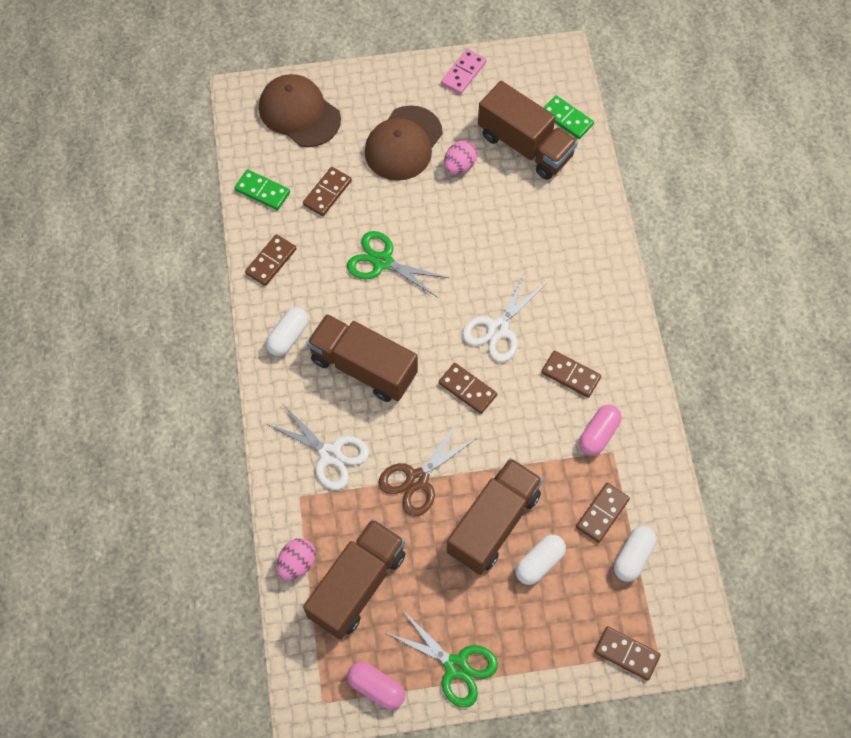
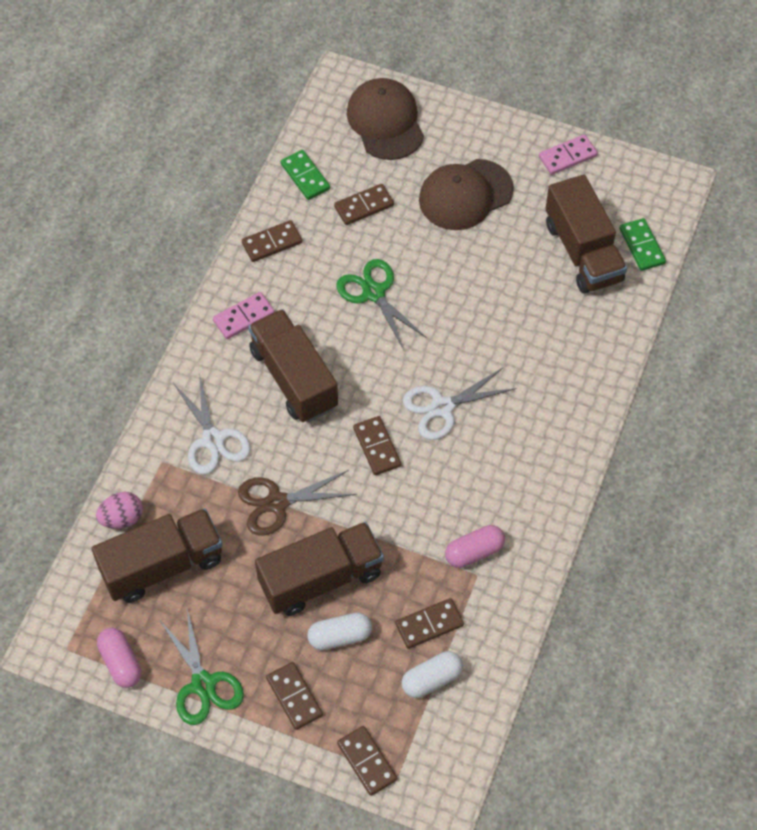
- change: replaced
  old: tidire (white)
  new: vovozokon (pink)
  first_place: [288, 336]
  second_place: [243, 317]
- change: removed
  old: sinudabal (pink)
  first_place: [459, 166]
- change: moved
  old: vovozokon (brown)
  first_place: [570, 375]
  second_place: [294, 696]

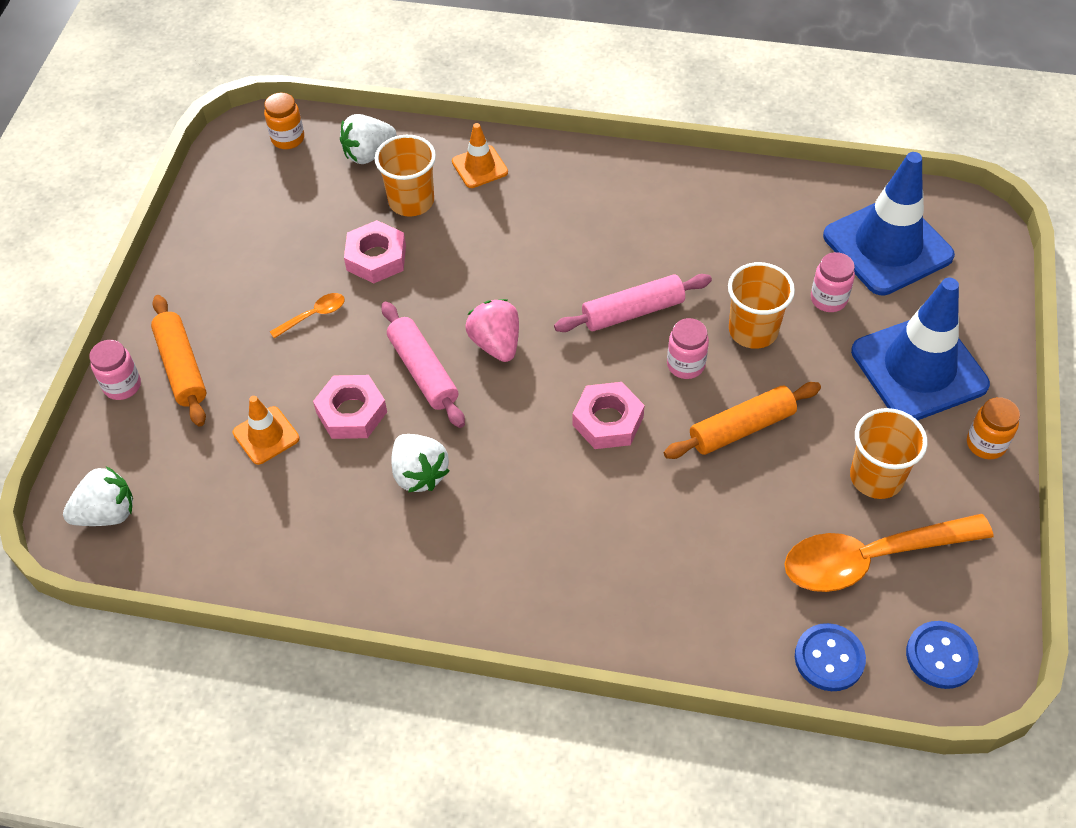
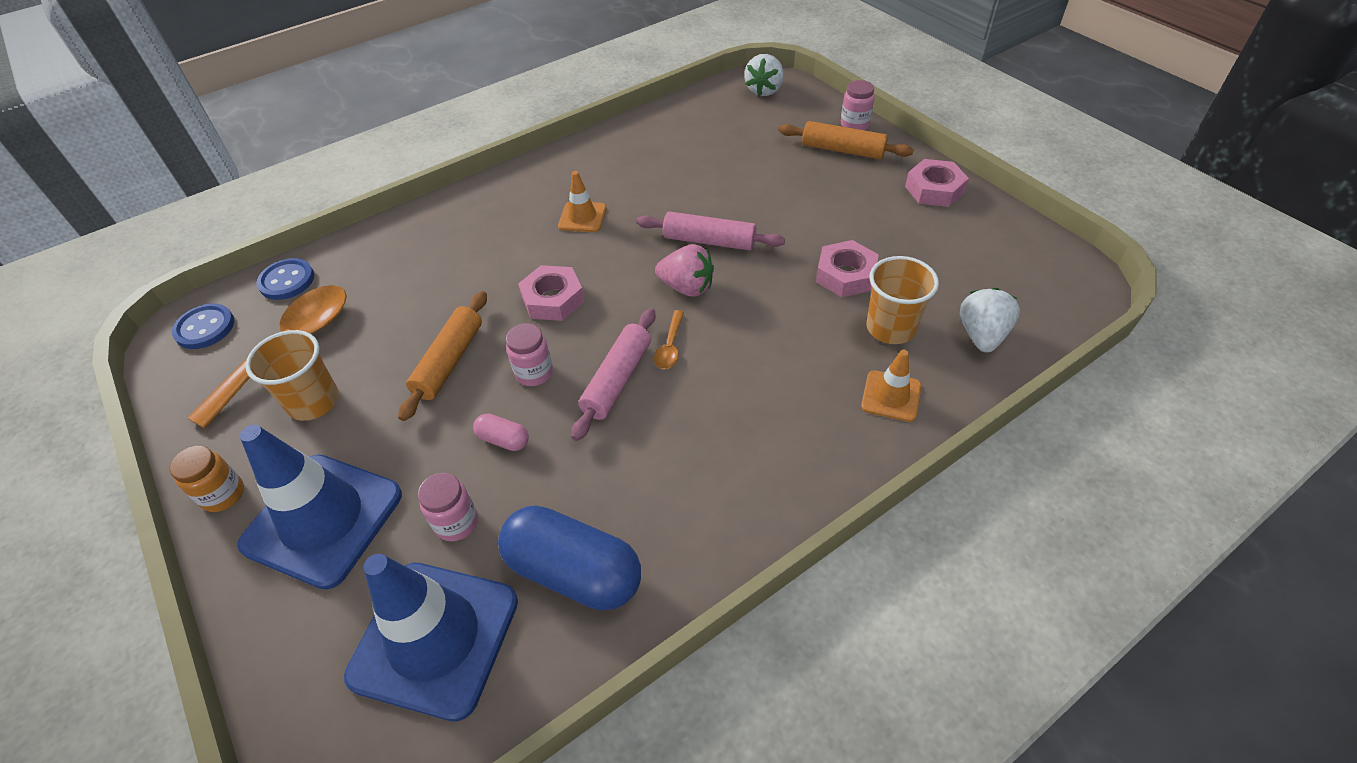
- change: moved
  old: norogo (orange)
  first_place: [266, 435]
  second_place: [582, 217]
- change: removed
  old: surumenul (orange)
  first_place: [288, 139]
- change: moved
  old: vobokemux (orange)
  first_place: [314, 315]
  second_place: [670, 347]
- change: moved
  old: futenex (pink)
  first_place: [351, 412]
  second_place: [934, 189]
- change: removed
  old: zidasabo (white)
  first_place: [419, 474]
- change: replaced
  old: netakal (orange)
  new: tidire (pink)
  first_place: [753, 330]
  second_place: [503, 440]
- change: added
  new: tidire (blue)
  second_place: [574, 572]

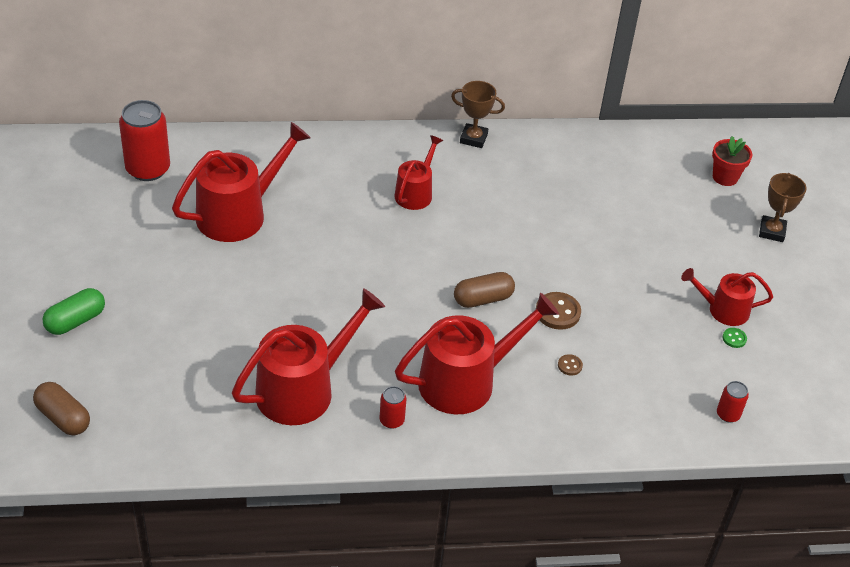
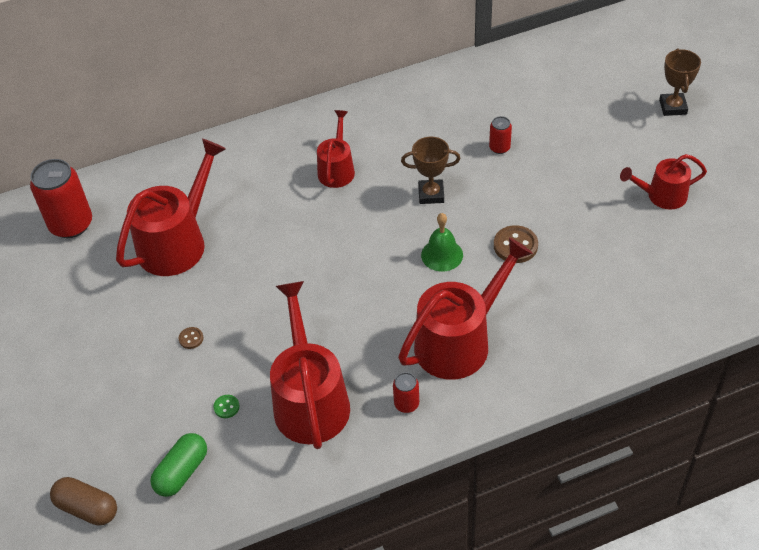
- change: moved
  old: tidire (green)
  first_place: [75, 321]
  second_place: [182, 472]
- change: turned
  old: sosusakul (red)
  first_place: [303, 389]
  second_place: [310, 400]
  degrees: -45
- change: moved
  old: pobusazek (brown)
  first_place: [473, 138]
  second_place: [431, 194]
- change: replaced
  old: tidire (brown)
  new: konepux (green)
  first_place: [483, 299]
  second_place: [442, 255]
- change: moved
  old: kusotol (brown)
  first_place: [570, 365]
  second_place: [191, 338]
- change: removed
  old: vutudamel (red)
  first_place: [725, 177]
- change: moved
  old: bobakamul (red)
  first_place: [728, 414]
  second_place: [499, 148]
- change: moved
  old: kusotol (green)
  first_place: [734, 338]
  second_place: [226, 407]

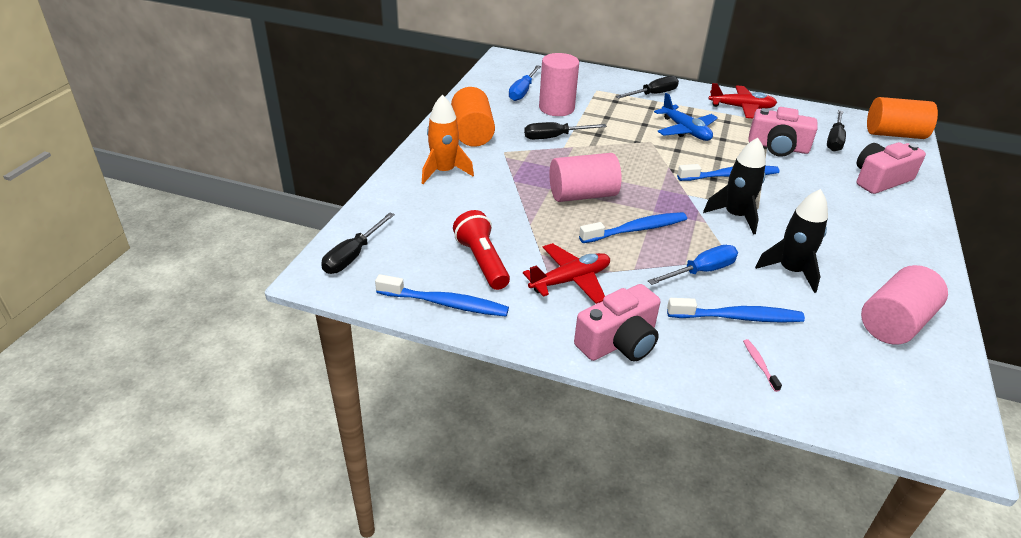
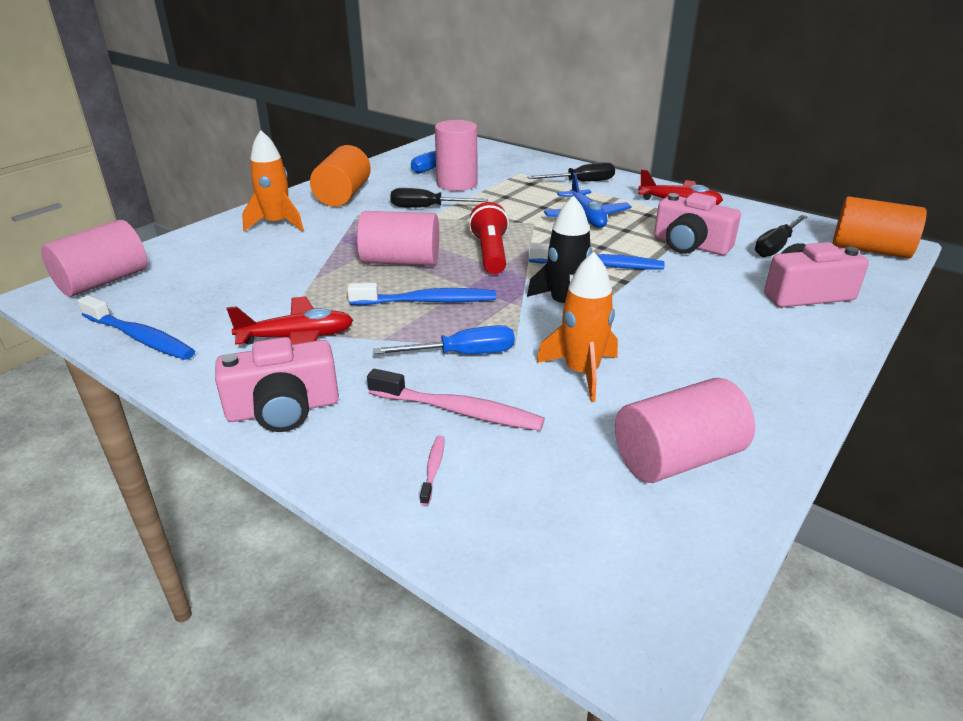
- change: replaced
  old: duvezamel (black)
  new: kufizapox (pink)
  first_place: [353, 255]
  second_place: [103, 281]
- change: moved
  old: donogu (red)
  first_place: [482, 262]
  second_place: [490, 254]
- change: recoloured
  old: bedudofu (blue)
  new: bedudofu (pink)
  first_place: [738, 317]
  second_place: [459, 411]
- change: recoloured
  old: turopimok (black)
  new: turopimok (orange)
  first_place: [790, 271]
  second_place: [581, 372]

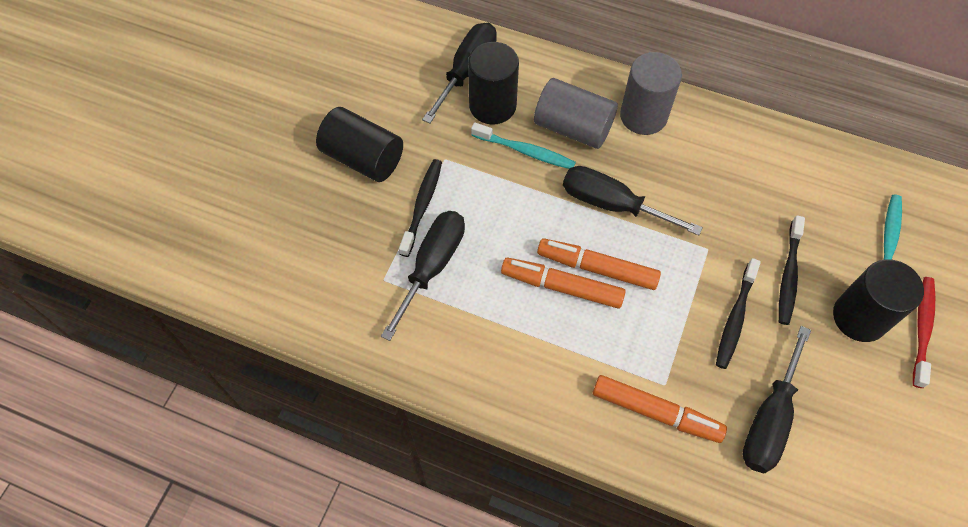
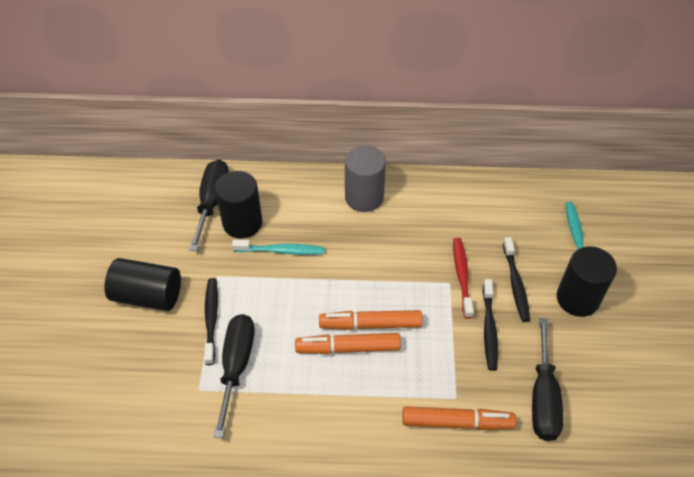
- change: removed
  old: kufizapox (grey)
  first_place: [573, 128]
- change: removed
  old: duvezamel (black)
  first_place: [612, 204]
- change: moved
  old: bedudofu (red)
  first_place: [922, 330]
  second_place: [462, 276]

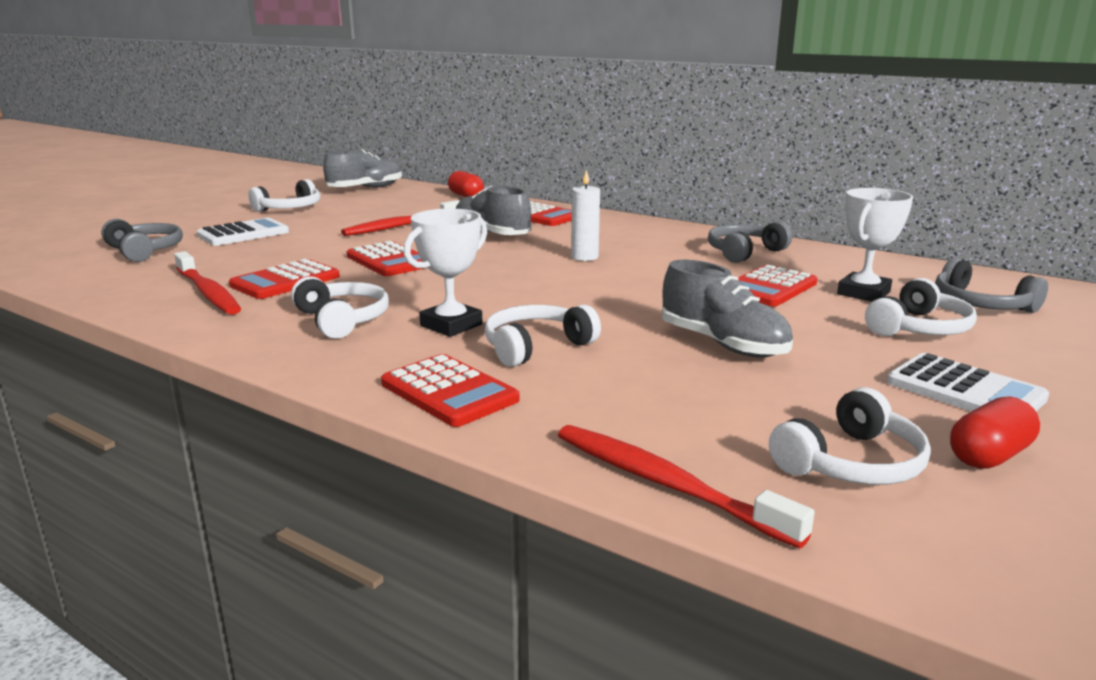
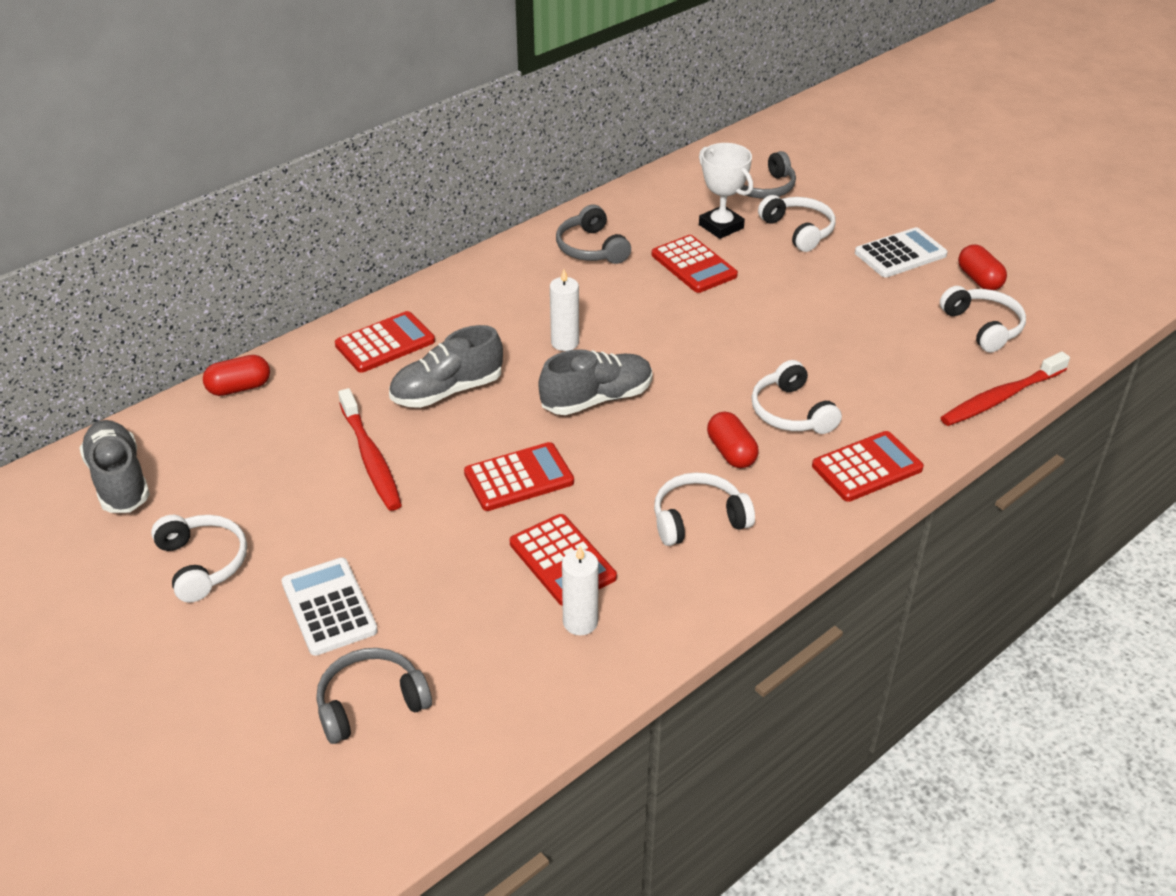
- change: replaced
  old: bedudofu (red)
  new: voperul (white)
  first_place: [208, 292]
  second_place: [580, 622]
- change: replaced
  old: pobusazek (white)
  new: tidire (red)
  first_place: [451, 325]
  second_place: [731, 452]
- change: moved
  old: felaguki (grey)
  first_place: [722, 344]
  second_place: [597, 399]

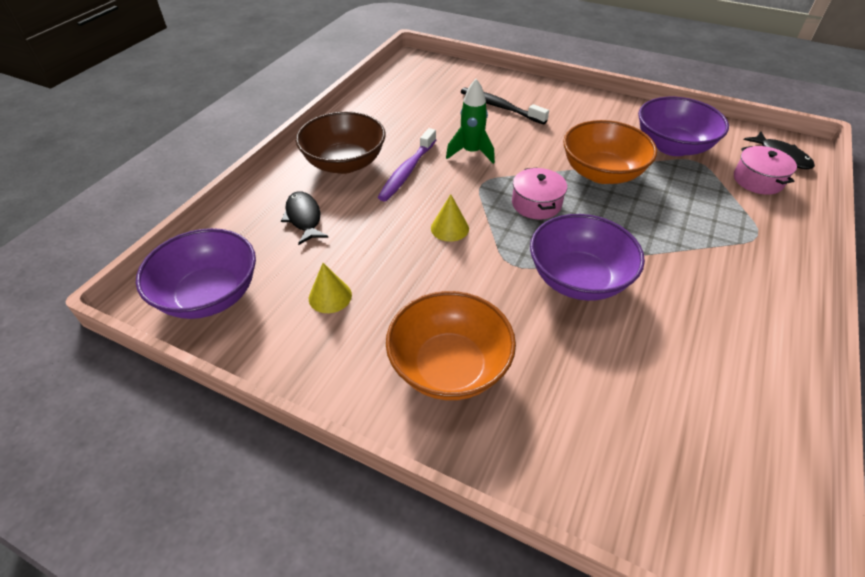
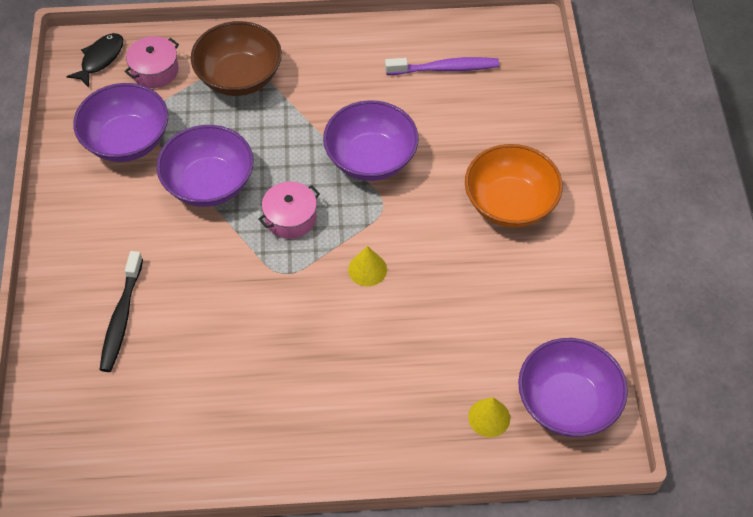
- change: removed
  old: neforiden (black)
  first_place: [304, 218]
- change: moved
  old: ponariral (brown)
  first_place: [344, 163]
  second_place: [239, 77]
- change: moved
  old: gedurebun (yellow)
  first_place: [330, 296]
  second_place: [489, 417]
- change: moved
  old: bedudofu (purple)
  first_place: [407, 171]
  second_place: [445, 68]
- change: removed
  old: turopimok (green)
  first_place: [471, 153]
- change: recoloured
  old: ponariral (orange)
  new: ponariral (purple)
  first_place: [602, 173]
  second_place: [209, 183]

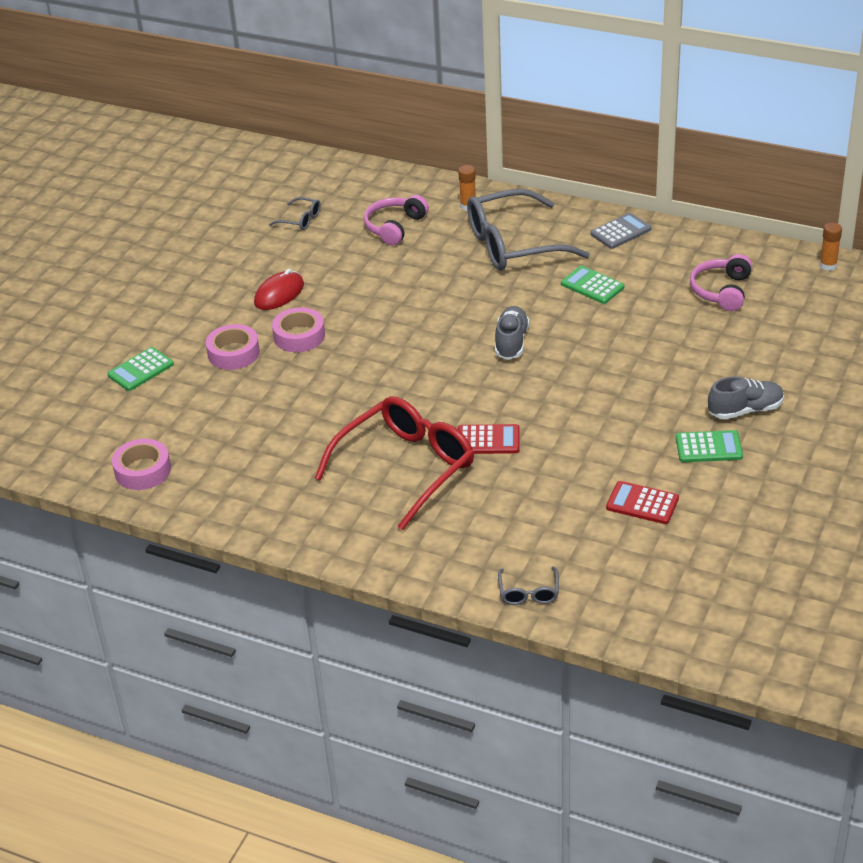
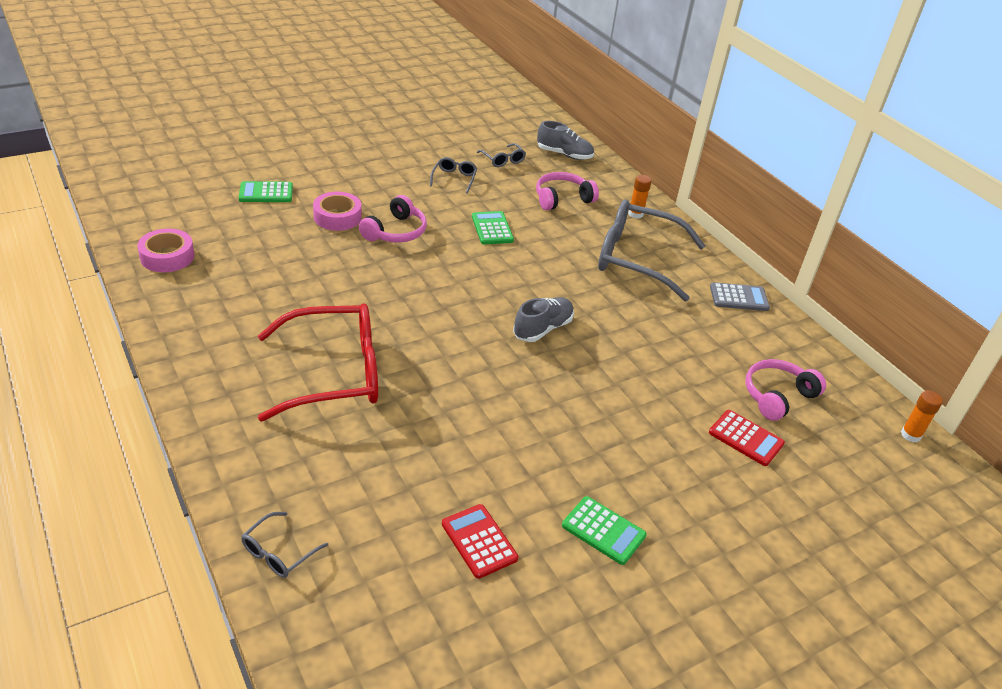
- change: removed
  old: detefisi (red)
  first_place: [279, 294]
- change: replaced
  old: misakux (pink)
  new: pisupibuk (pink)
  first_place: [299, 336]
  second_place: [396, 232]
- change: moved
  old: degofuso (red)
  first_place: [488, 440]
  second_place: [746, 438]
- change: moved
  old: degofuso (green)
  first_place: [592, 286]
  second_place: [492, 228]
- change: moved
  old: felaguki (grey)
  first_place: [745, 410]
  second_place: [564, 154]
- change: added
  new: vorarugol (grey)
  second_place: [454, 179]

